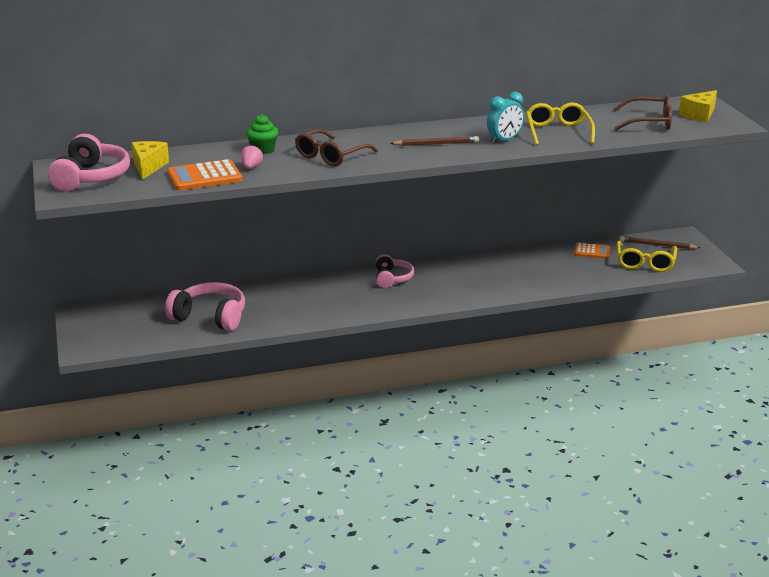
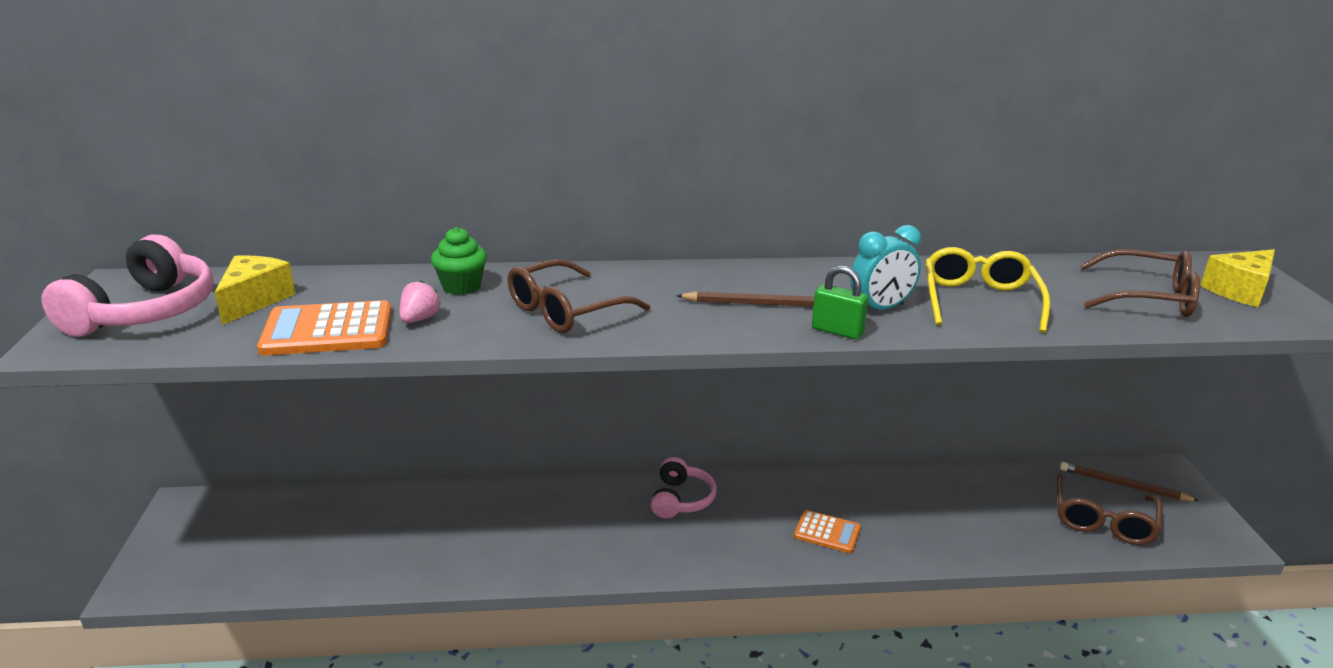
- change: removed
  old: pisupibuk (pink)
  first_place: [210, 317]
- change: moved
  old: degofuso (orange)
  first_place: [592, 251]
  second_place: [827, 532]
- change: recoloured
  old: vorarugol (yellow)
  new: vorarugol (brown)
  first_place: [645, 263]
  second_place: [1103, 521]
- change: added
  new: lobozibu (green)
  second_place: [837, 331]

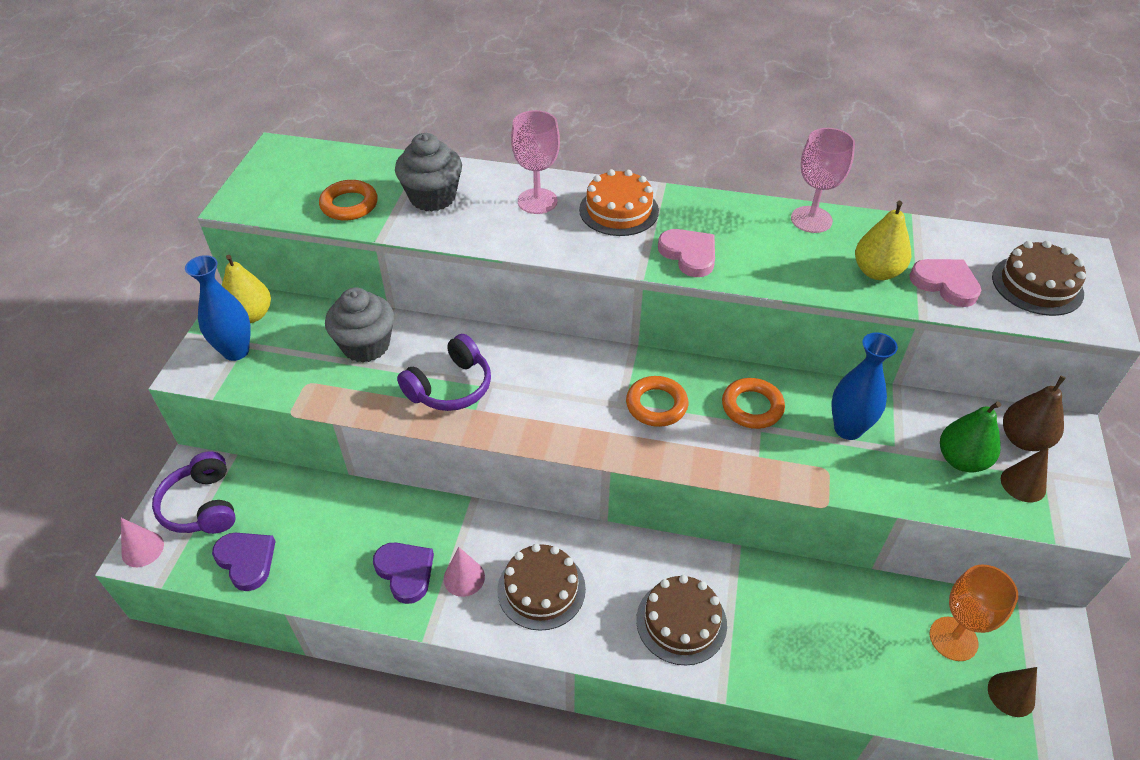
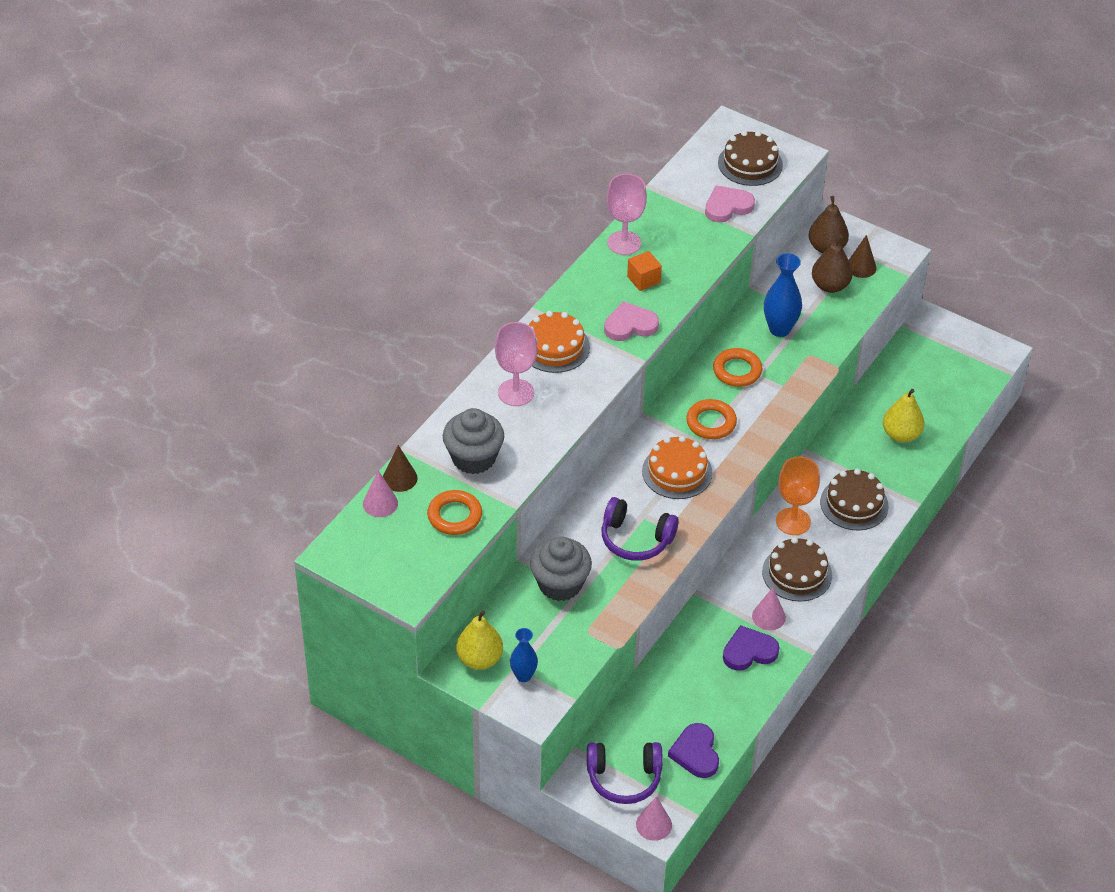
- change: resized
  old: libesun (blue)
  first_place: [236, 351]
  second_place: [523, 676]
  factor: 0.64
- change: turned
  old: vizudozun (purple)
  first_place: [246, 561]
  second_place: [696, 753]
  degrees: -75
- change: turned
  old: pisupibuk (purple)
  first_place: [450, 387]
  second_place: [636, 539]
  degrees: 135
- change: moved
  old: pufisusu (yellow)
  first_place: [876, 272]
  second_place: [901, 434]
- change: moved
  old: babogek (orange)
  first_place: [953, 639]
  second_place: [793, 521]
- change: recoloured
  old: pufisusu (green)
  new: pufisusu (brown)
  first_place: [961, 460]
  second_place: [830, 286]
- change: moved
  old: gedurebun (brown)
  first_place: [1011, 694]
  second_place: [400, 478]
- change: added
  new: gedurebun (pink)
  second_place: [380, 503]
- change: added
  new: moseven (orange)
  second_place: [643, 279]
- change: added
  new: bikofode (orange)
  second_place: [677, 472]

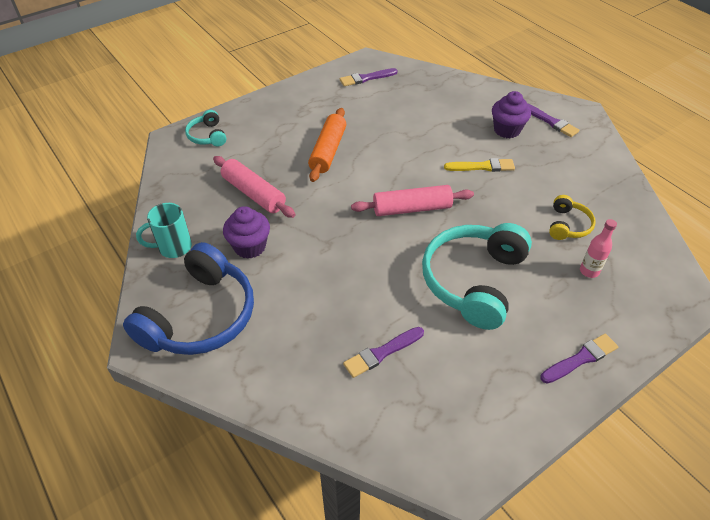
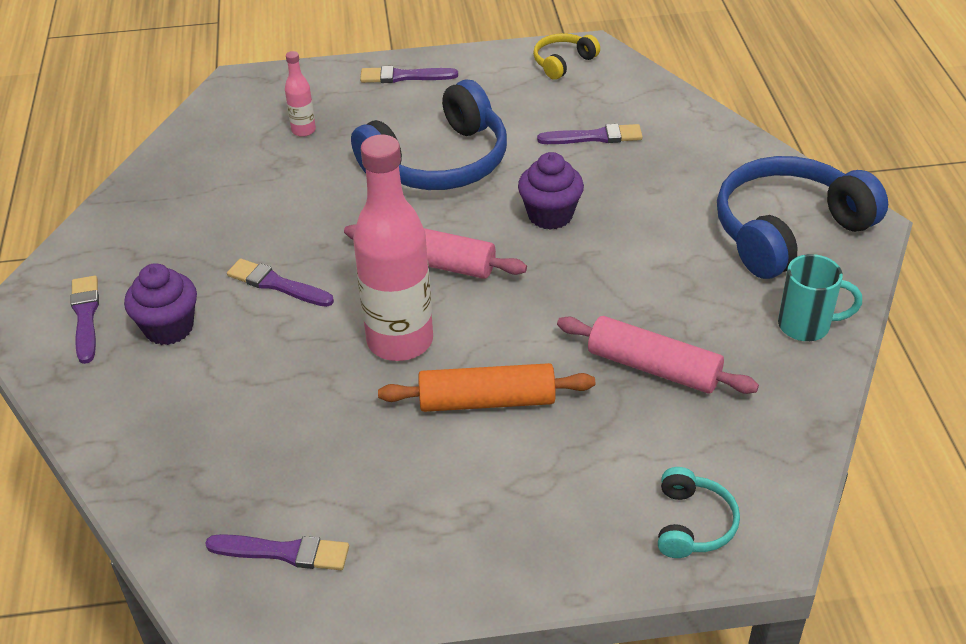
- change: turned
  old: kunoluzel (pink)
  first_place: [254, 193]
  second_place: [653, 367]
  degrees: -45
- change: moved
  old: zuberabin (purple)
  first_place: [250, 247]
  second_place: [550, 215]
- change: turned
  old: kunoluzel (orange)
  first_place: [328, 151]
  second_place: [487, 401]
  degrees: 45
- change: recoloured
  old: pisupibuk (turquoise)
  new: pisupibuk (blue)
  first_place: [473, 281]
  second_place: [439, 162]
- change: recoloured
  old: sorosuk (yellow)
  new: sorosuk (purple)
  first_place: [482, 166]
  second_place: [277, 284]
- change: moved
  old: pisupibuk (yellow)
  first_place: [568, 225]
  second_place: [563, 62]
- change: added
  new: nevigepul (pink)
  second_place: [400, 341]

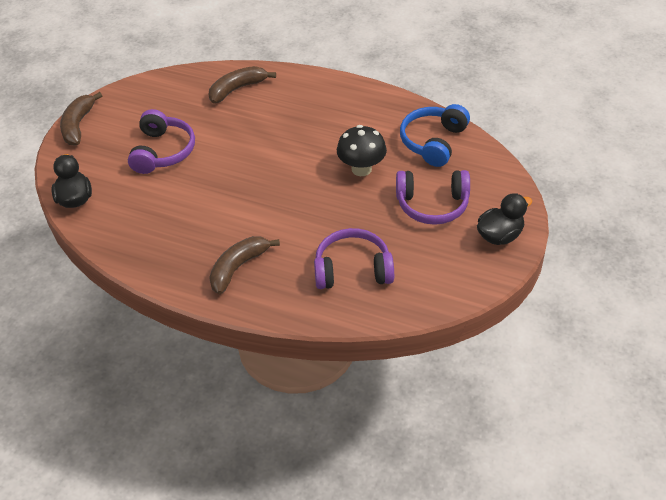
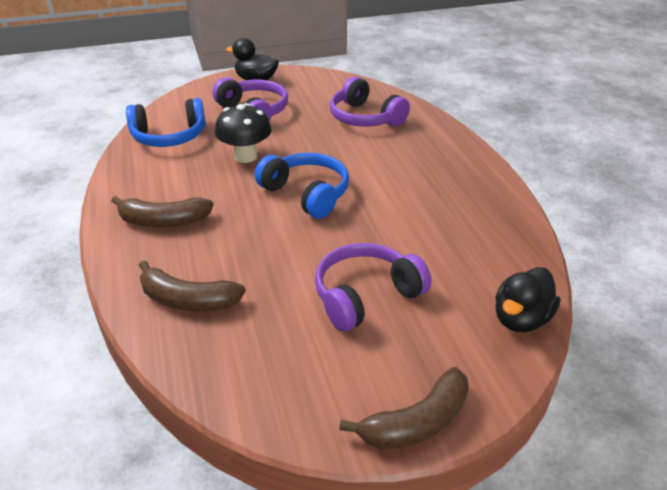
- change: moved
  old: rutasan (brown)
  first_place: [238, 267]
  second_place: [163, 221]
- change: added
  new: pisupibuk (blue)
  second_place: [306, 194]

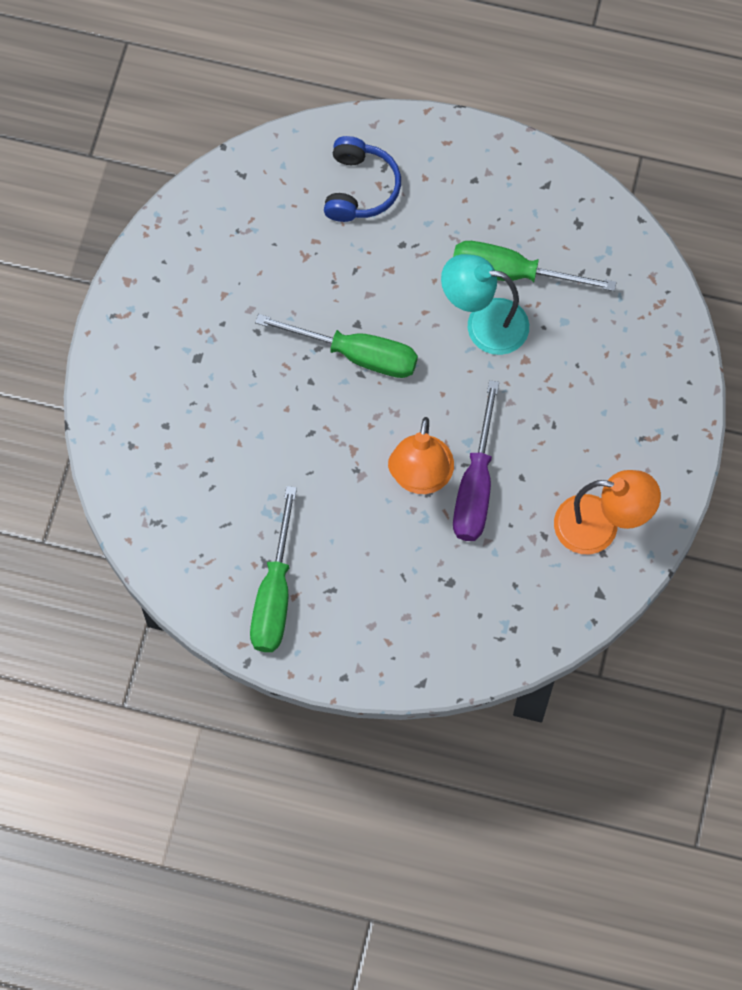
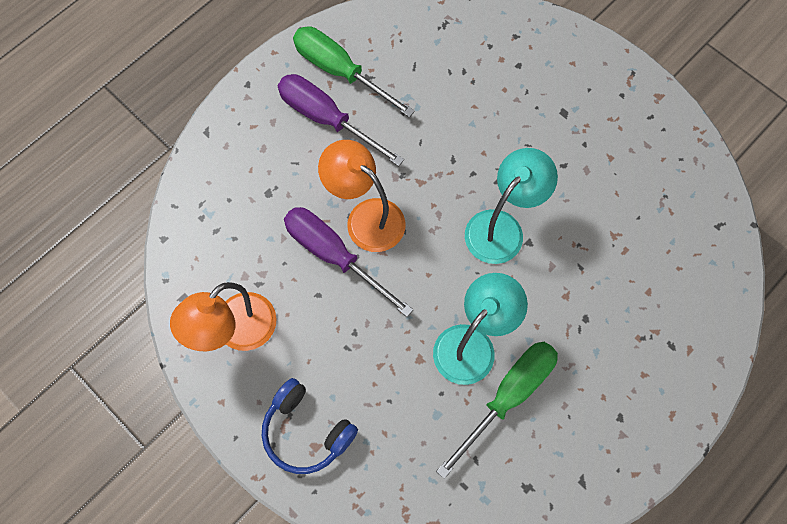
- change: replaced
  old: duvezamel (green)
  new: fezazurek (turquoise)
  first_place: [356, 354]
  second_place: [502, 227]
- change: moved
  old: pisupibuk (blue)
  first_place: [360, 188]
  second_place: [306, 431]
- change: added
  new: duvezamel (purple)
  second_place: [327, 119]

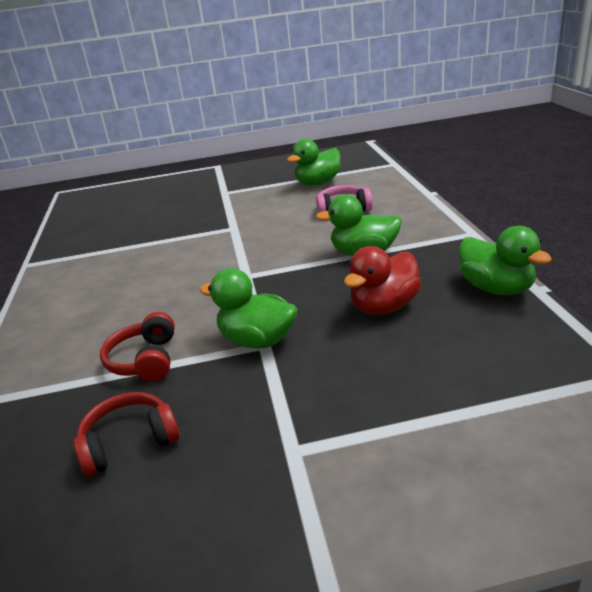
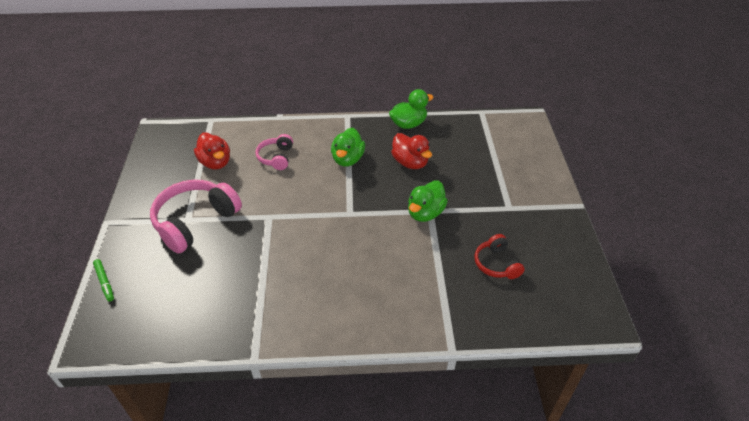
- change: removed
  old: pisupibuk (red)
  first_place: [145, 360]
- change: recoloured
  old: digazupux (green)
  new: digazupux (red)
  first_place: [318, 183]
  second_place: [215, 163]
- change: added
  new: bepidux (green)
  second_place: [104, 282]
- change: added
  new: pisupibuk (pink)
  second_place: [195, 222]

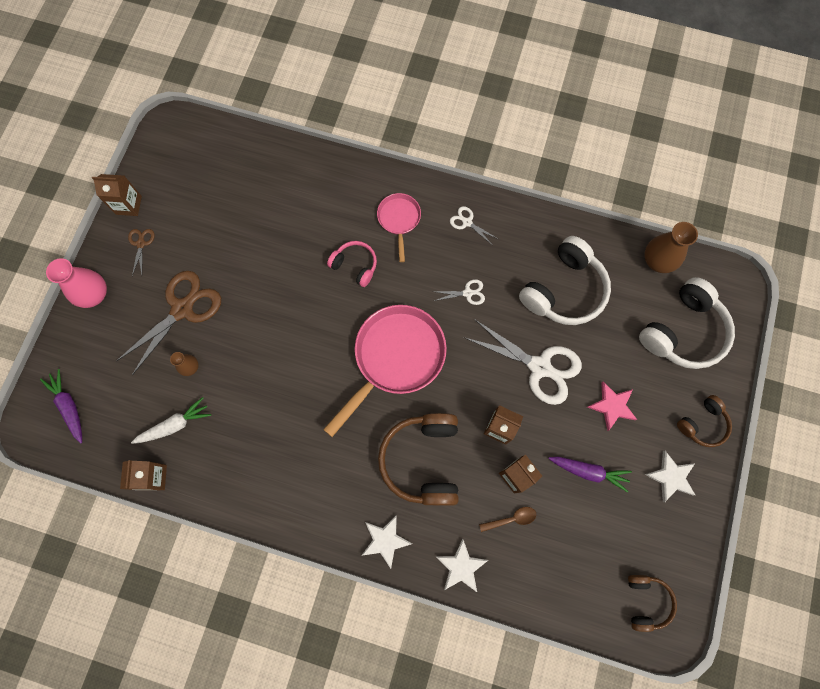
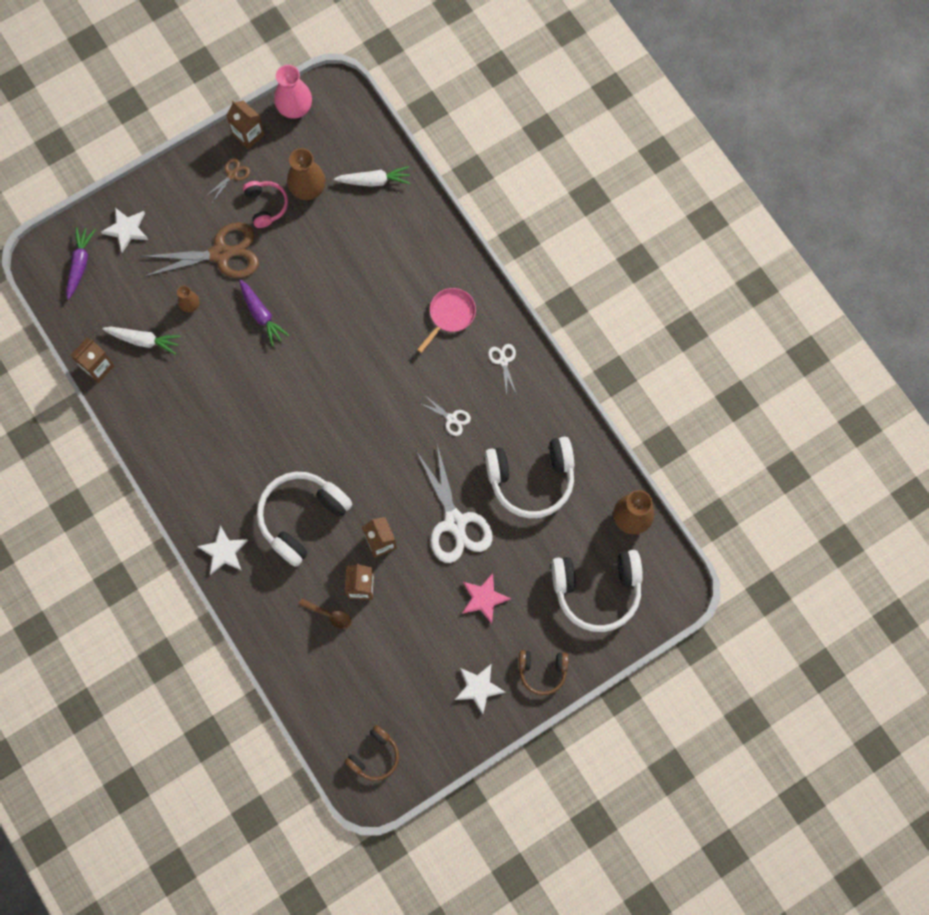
- change: moved
  old: libesun (pink)
  first_place: [94, 294]
  second_place: [295, 108]
- change: removed
  old: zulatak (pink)
  first_place: [395, 358]
- change: moved
  old: pisupibuk (pink)
  first_place: [355, 265]
  second_place: [266, 206]
- change: recoloured
  old: pisupibuk (brown)
  new: pisupibuk (white)
  first_place: [423, 460]
  second_place: [302, 517]
- change: moved
  old: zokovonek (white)
  first_place: [461, 567]
  second_place: [126, 230]
- change: moved
  old: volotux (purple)
  first_place: [588, 471]
  second_place: [261, 315]
- change: added
  new: libesun (brown)
  second_place: [308, 189]
- change: added
  new: volotux (white)
  second_place: [374, 181]

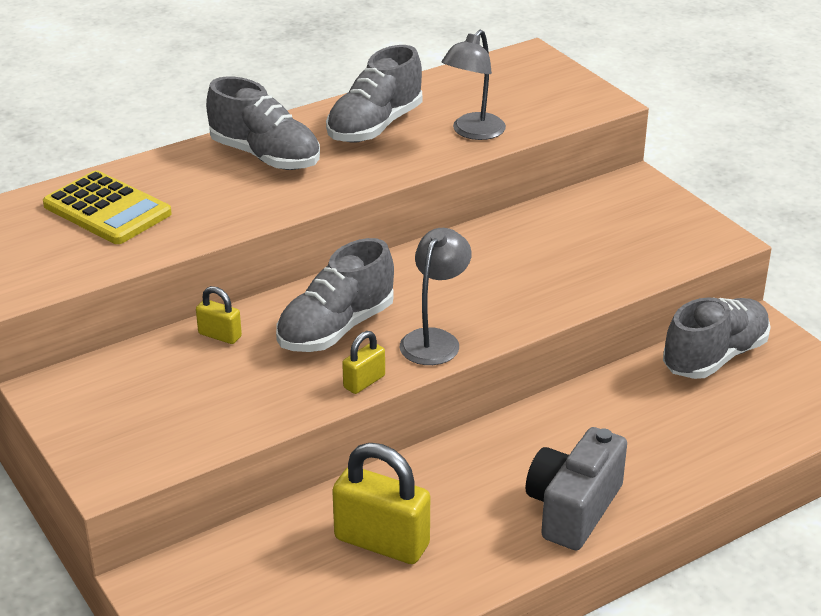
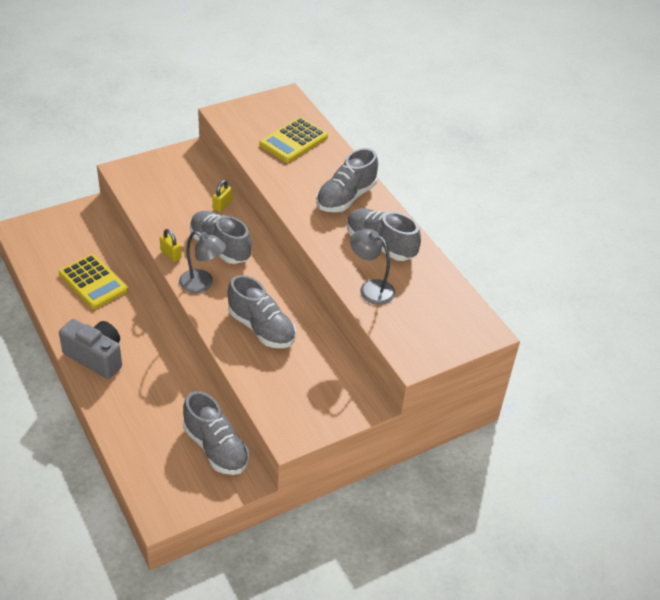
- change: replaced
  old: lobozibu (yellow)
  new: degofuso (yellow)
  first_place: [382, 542]
  second_place: [93, 282]
- change: added
  new: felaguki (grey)
  second_place: [261, 328]

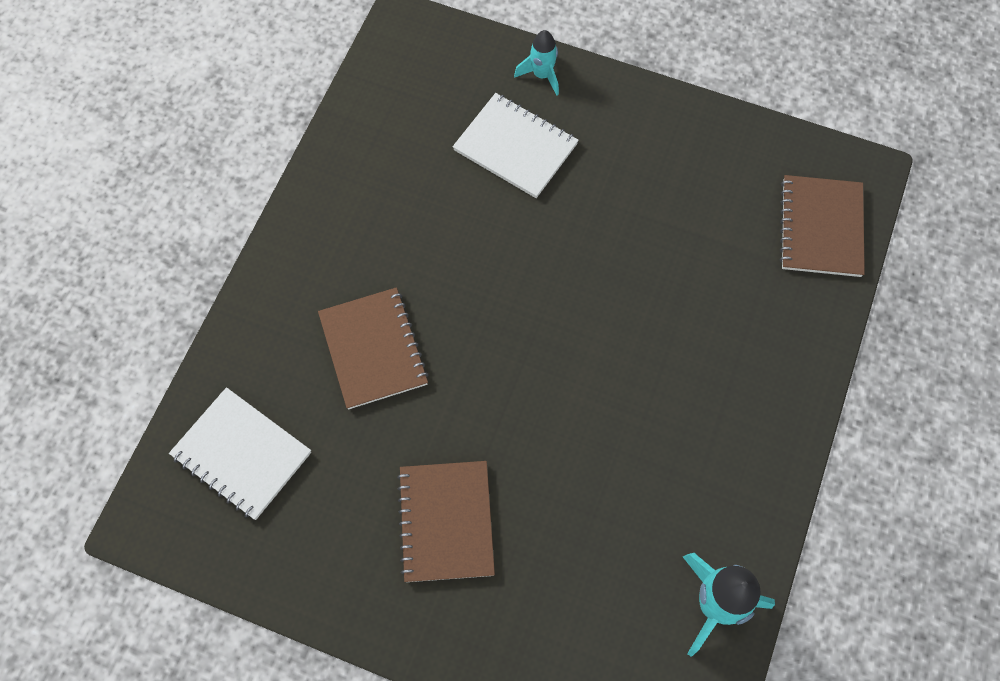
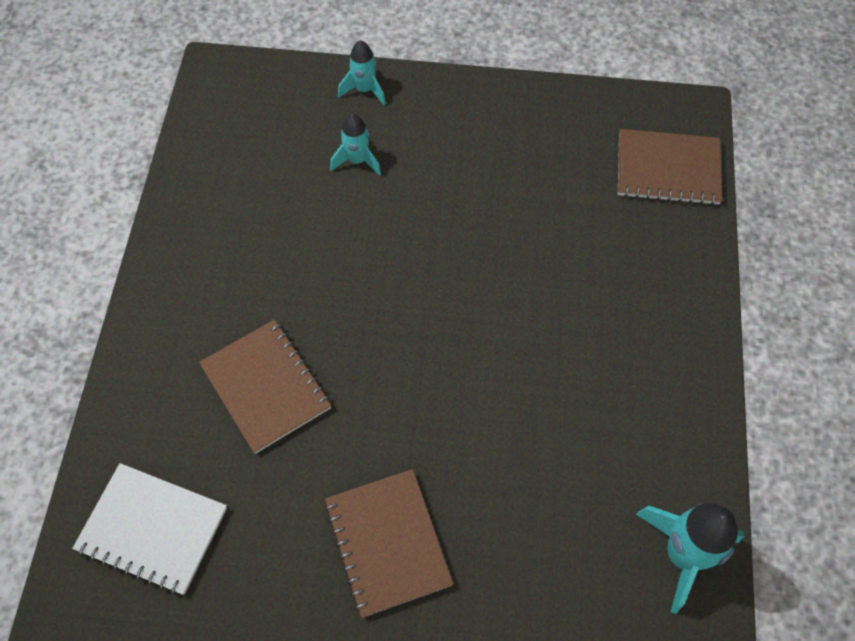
- change: replaced
  old: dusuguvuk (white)
  new: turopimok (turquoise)
  first_place: [515, 147]
  second_place: [357, 160]
- change: turned
  old: dusuguvuk (brown)
  first_place: [820, 227]
  second_place: [667, 169]
  degrees: -75

